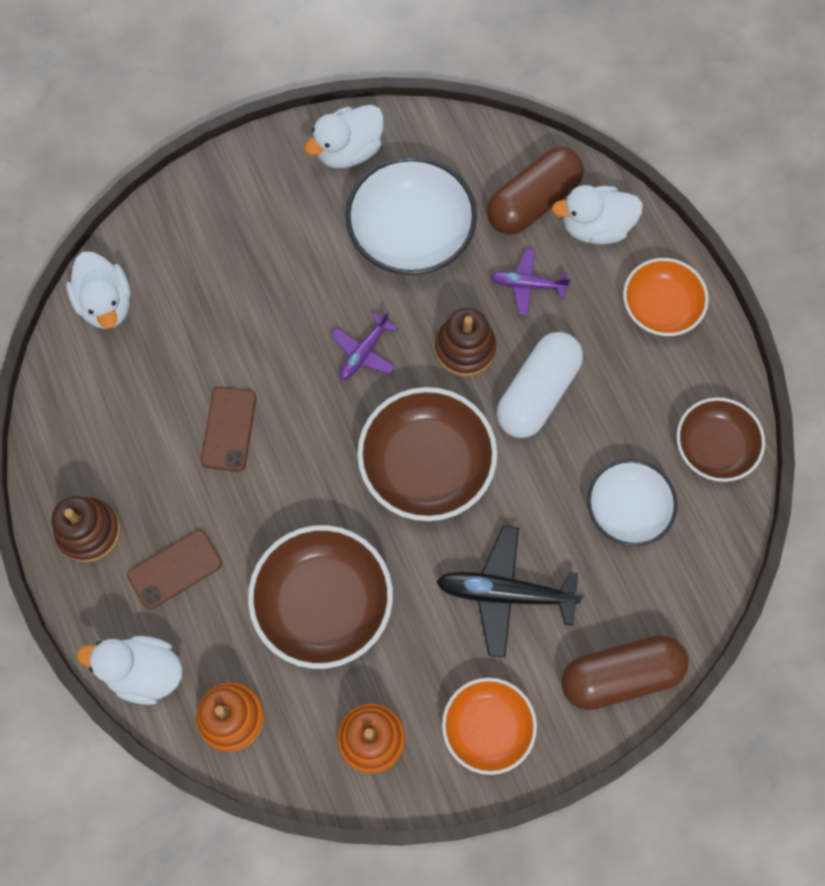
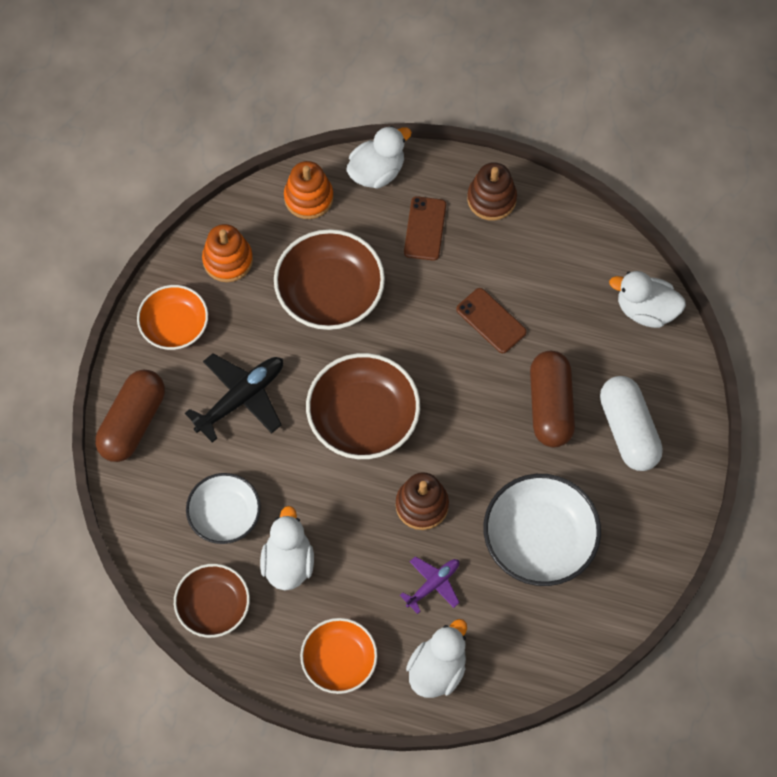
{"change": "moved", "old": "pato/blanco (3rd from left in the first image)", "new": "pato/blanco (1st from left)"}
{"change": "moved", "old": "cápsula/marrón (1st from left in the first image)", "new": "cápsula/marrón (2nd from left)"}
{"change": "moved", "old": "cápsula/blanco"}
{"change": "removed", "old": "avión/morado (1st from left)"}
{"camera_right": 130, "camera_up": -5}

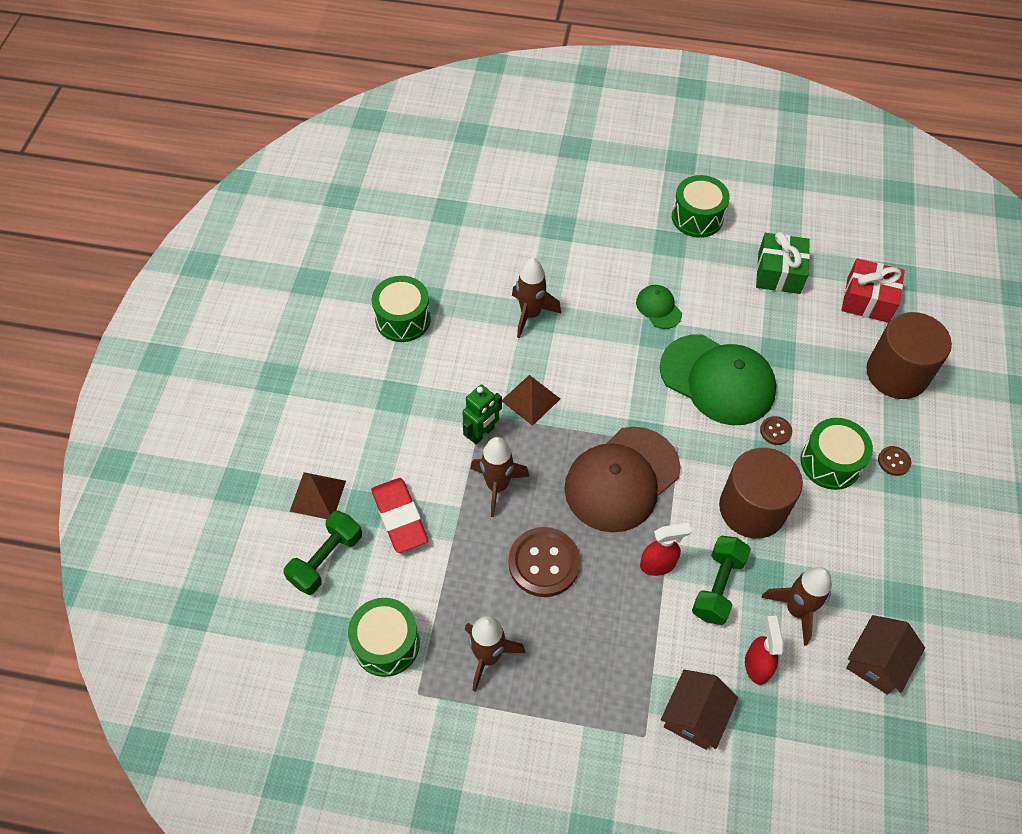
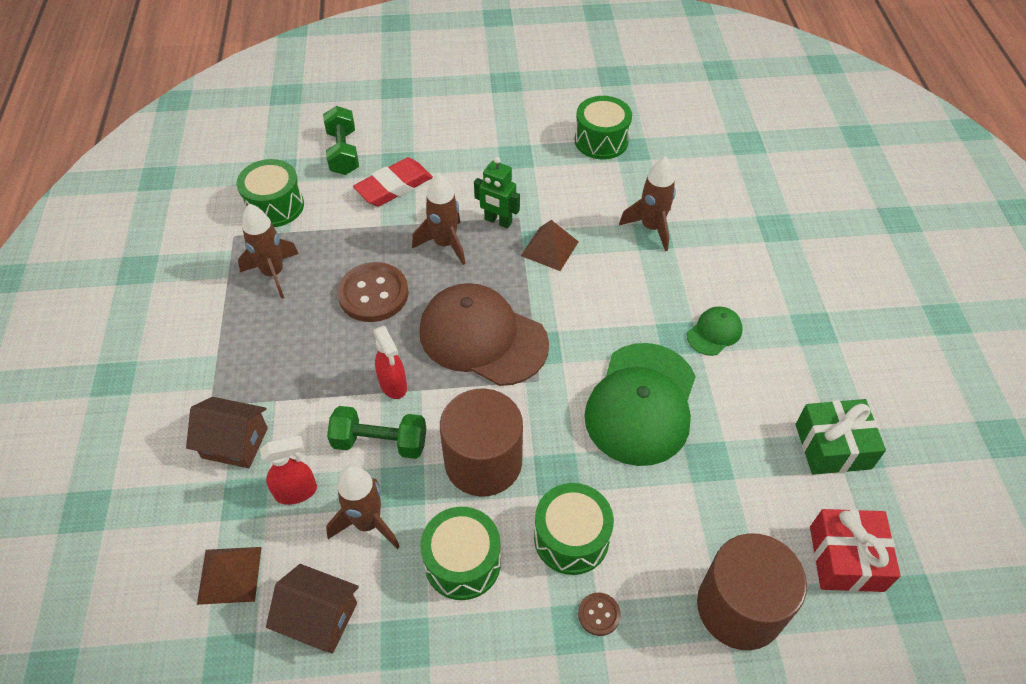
{"change": "moved", "old": "pirámide/marrón (1st from left)"}
{"change": "turned", "old": "mancuerna/verde (1st from left)", "degrees": 60}
{"change": "moved", "old": "tambor/verde (3rd from left in the first image)", "new": "tambor/verde (2nd from left)"}
{"change": "removed", "old": "botón/marrón (2nd from left)"}
{"camera_right": 75, "camera_up": -5}

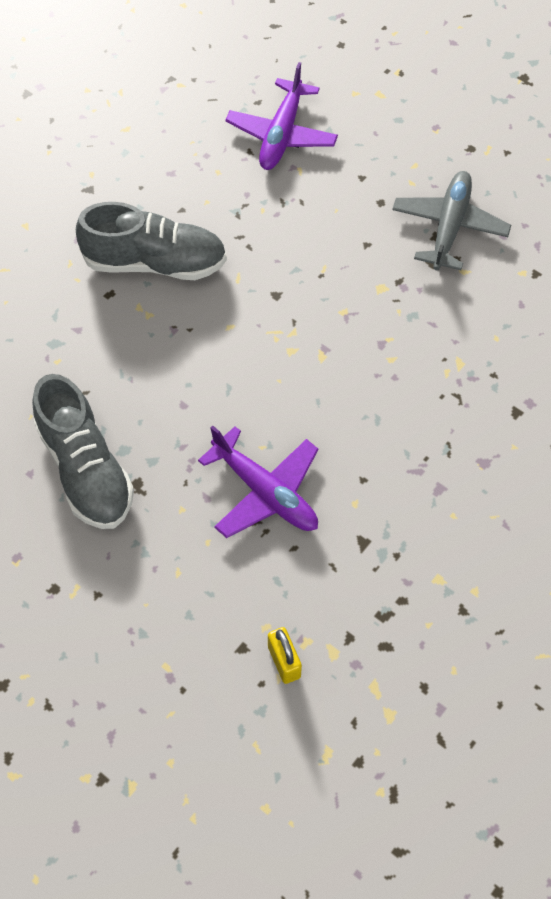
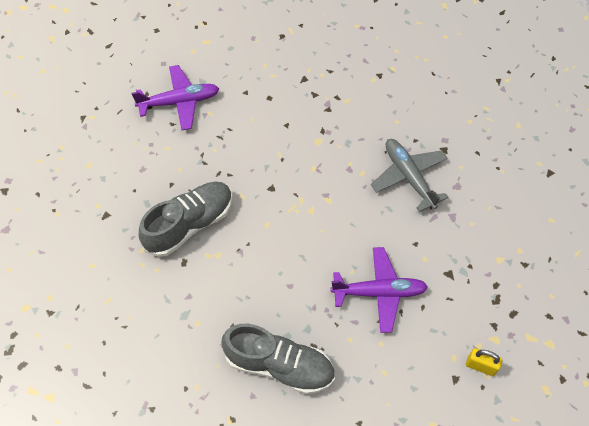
{"change": "turned", "old": "avión/morado (2nd from left in the first image)", "degrees": -75}
{"change": "moved", "old": "avión/gris"}
{"camera_right": -45, "camera_up": 0}

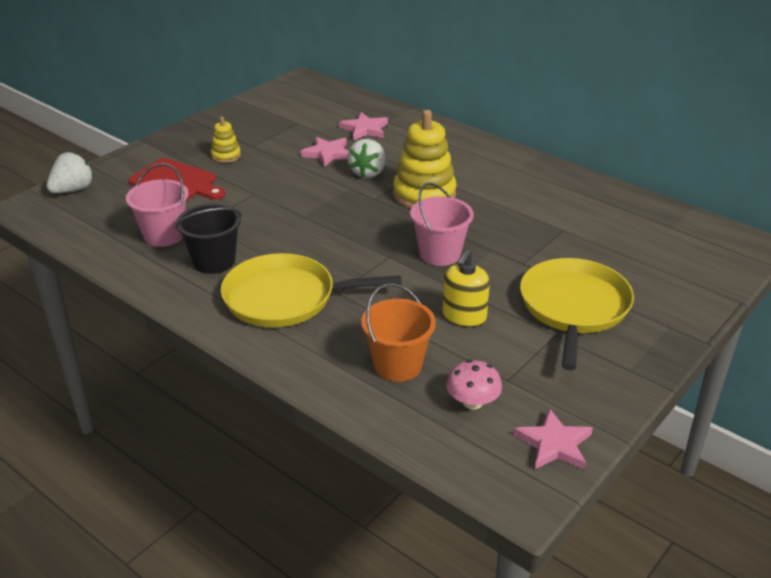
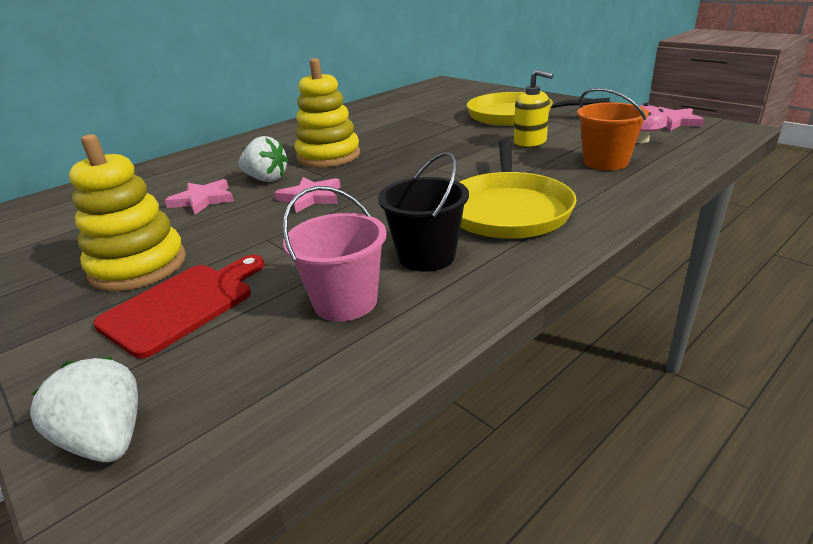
{"change": "resized", "old": "juguete apilable/amarillo (1st from left)", "factor": 2.0}
{"change": "moved", "old": "estrella/rosa (2nd from left)"}
{"change": "removed", "old": "balde/rosa (2nd from left)"}
{"camera_right": -80, "camera_up": -5}

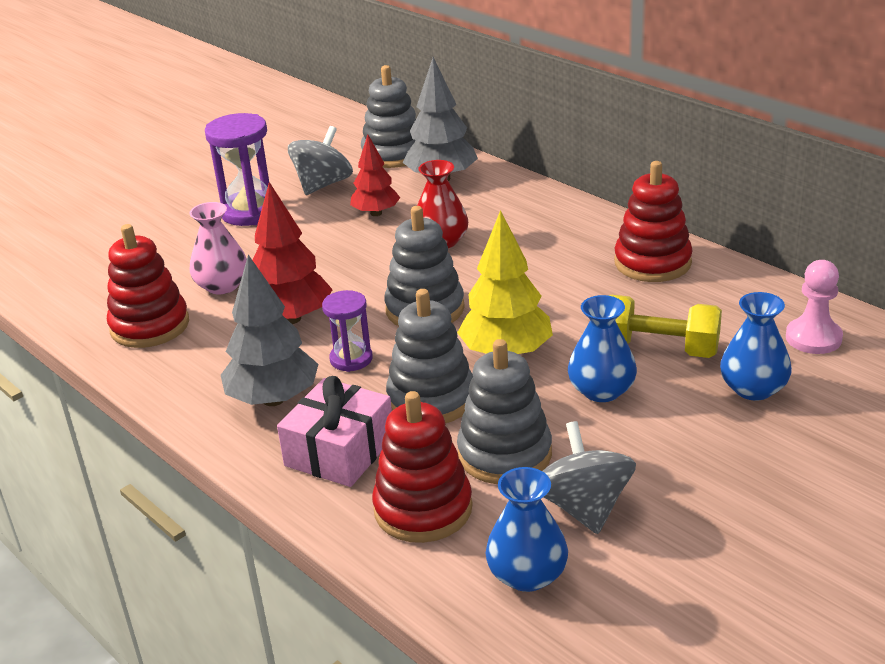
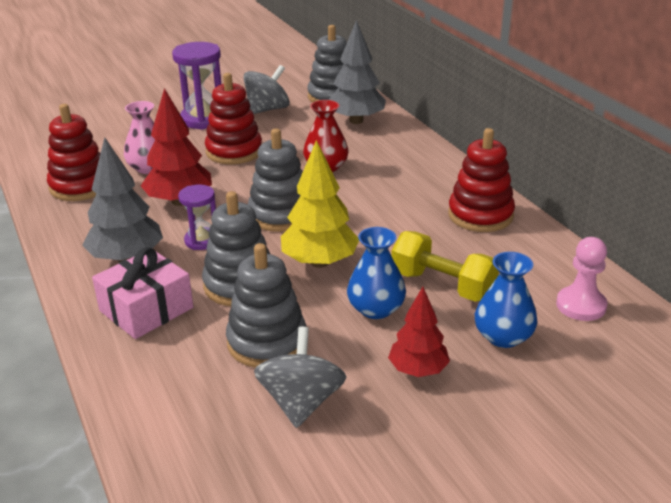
{"change": "moved", "old": "juguete apilable/rojo (2nd from left)"}
{"change": "moved", "old": "árbol/rojo (2nd from left)"}
{"change": "removed", "old": "florero/azul (1st from left)"}
{"camera_right": 15, "camera_up": 0}

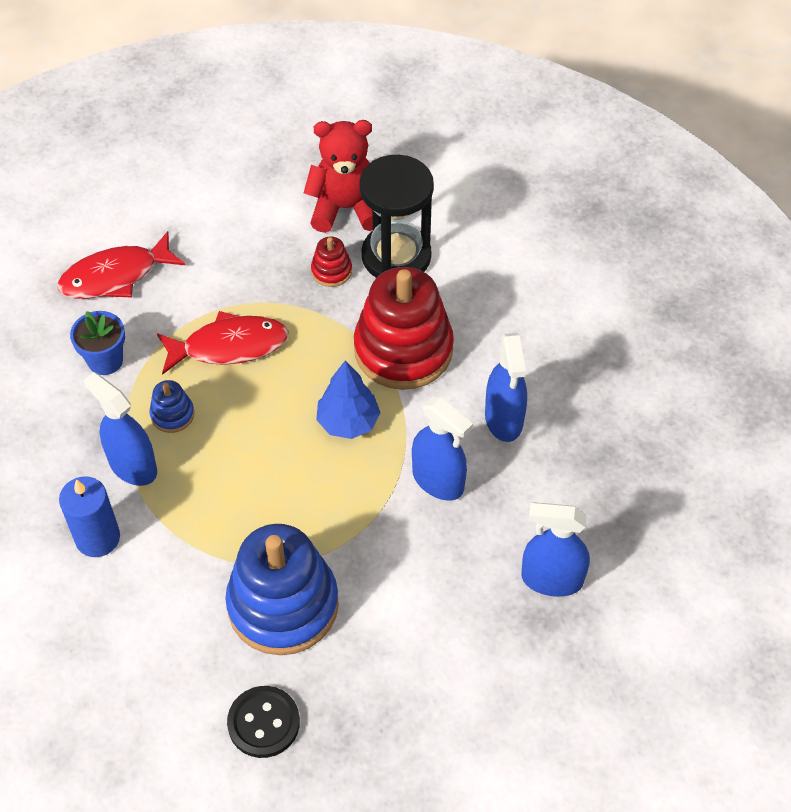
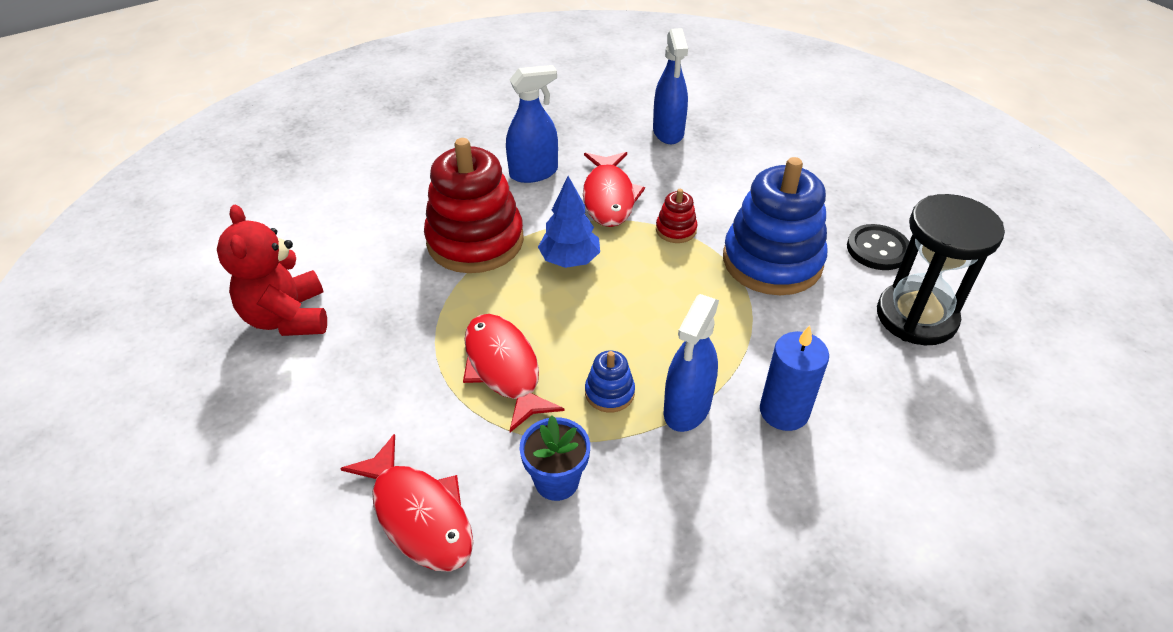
{"change": "replaced", "old": "pulverizador/azul (2nd from left)", "new": "pez/rojo (3rd from left)"}
{"change": "moved", "old": "juguete apilable/rojo (1st from left in the first image)", "new": "juguete apilable/rojo (2nd from left)"}
{"change": "moved", "old": "reloj de arena/negro"}
{"camera_right": -105, "camera_up": -10}

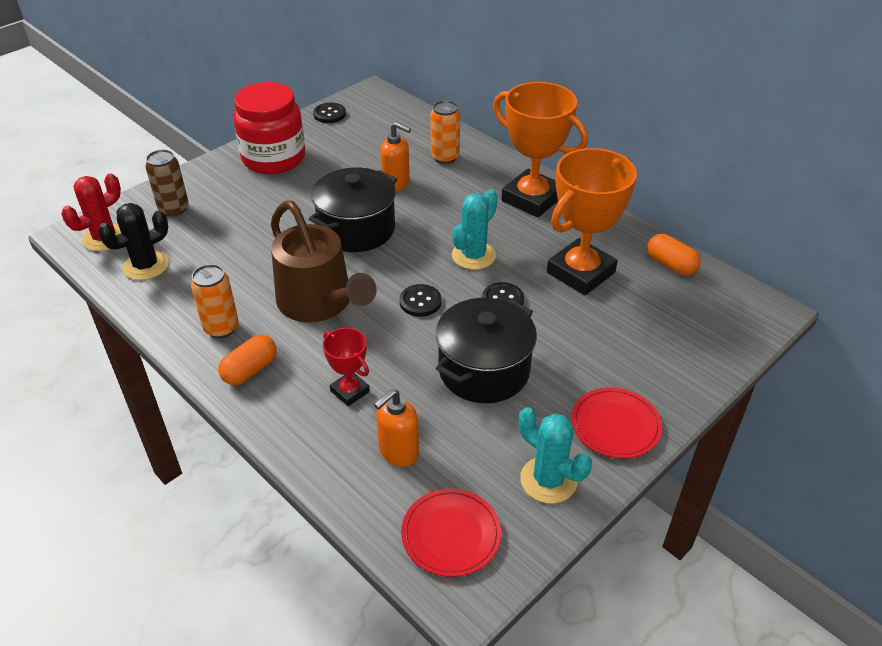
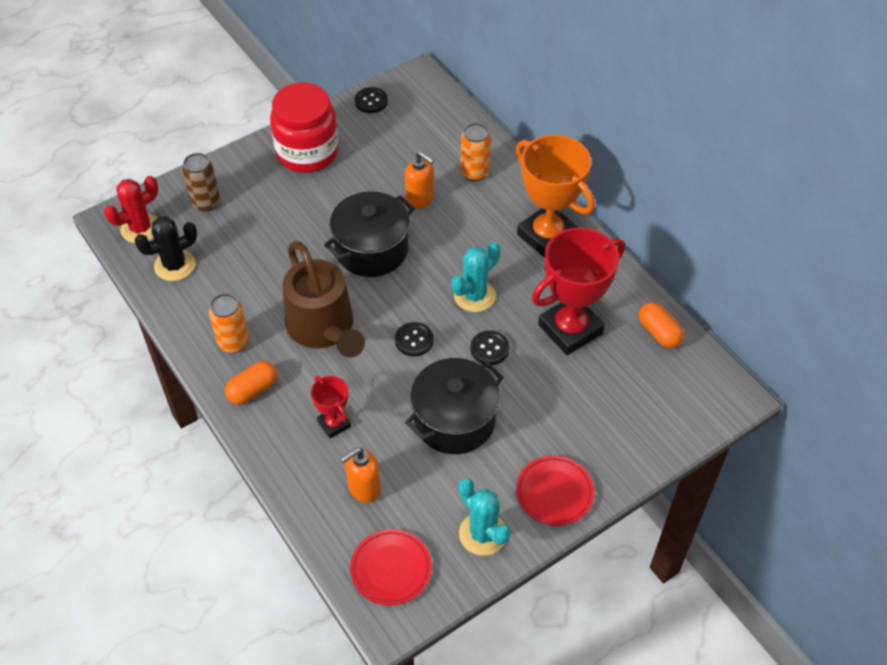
{"change": "recoloured", "old": "trofeo/naranja (2nd from left)", "new": "trofeo/rojo (2nd from left)"}
{"camera_right": 10, "camera_up": 10}

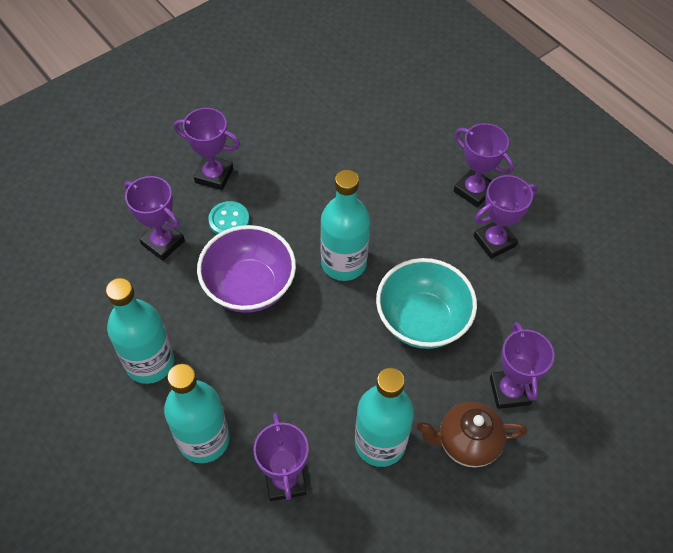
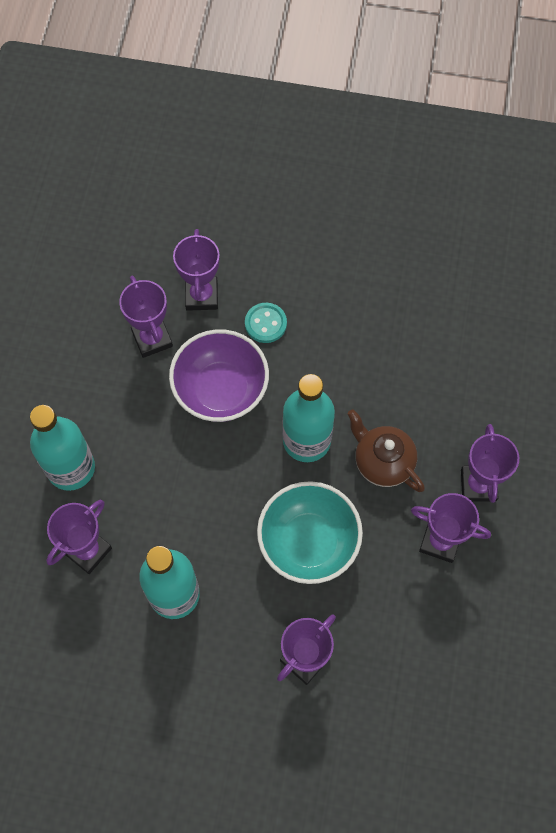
{"change": "moved", "old": "trofeo/morado (2nd from left)"}
{"change": "moved", "old": "tetera/marrón"}
{"change": "removed", "old": "botella/turquesa (1st from left)"}
{"camera_right": 50, "camera_up": 10}

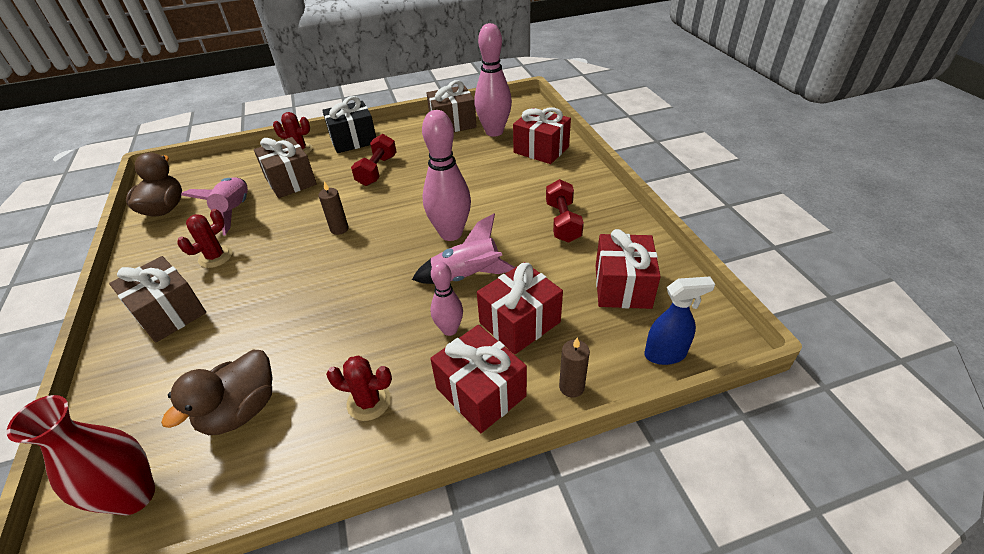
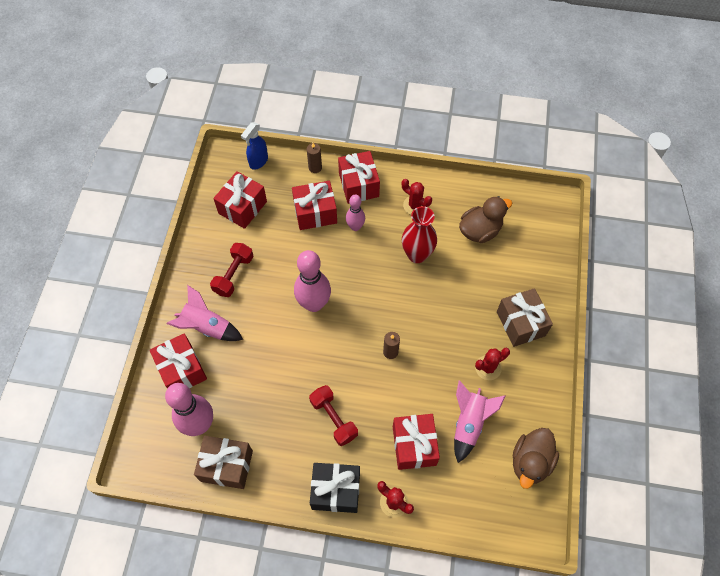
{"change": "moved", "old": "cohete/rosa (2nd from left in the first image)", "new": "cohete/rosa (1st from left)"}
{"change": "turned", "old": "pulverizador/azul", "degrees": -75}
{"change": "turned", "old": "mancuerna/rojo (1st from left in the first image)", "degrees": -75}
{"change": "recoloured", "old": "regalo/marrón (2nd from left)", "new": "regalo/rojo (5th from left)"}
{"change": "moved", "old": "florero/rojo"}
{"camera_right": -155, "camera_up": 20}

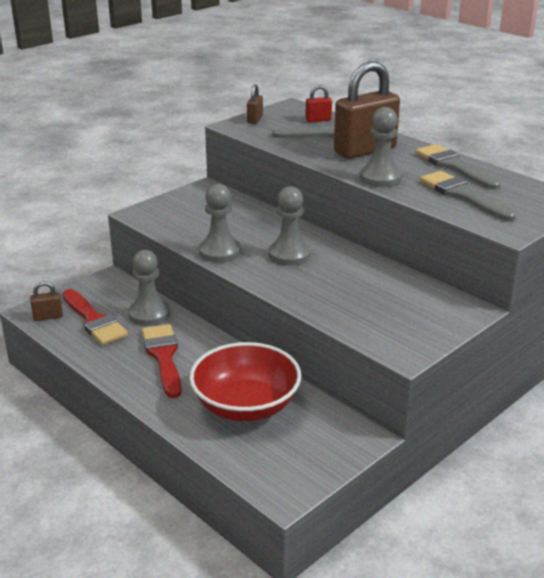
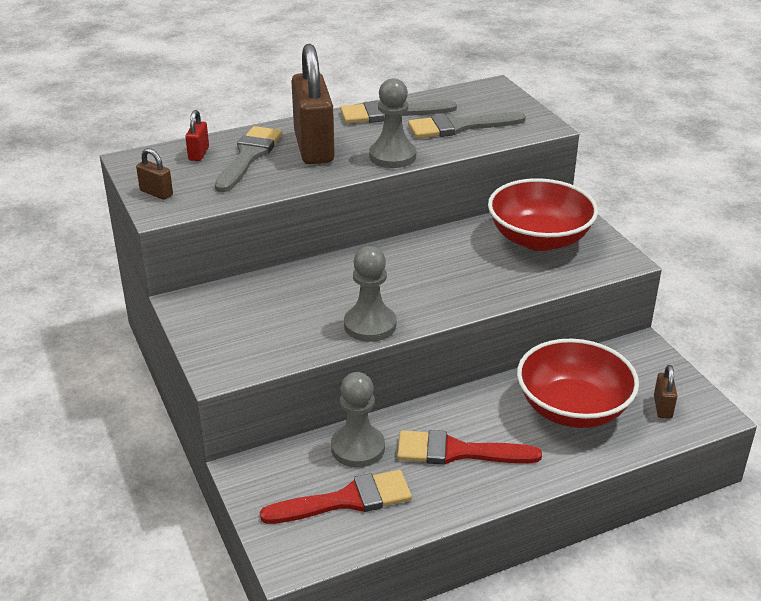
{"change": "added", "new": "cuenco/rojo (1st from left)"}
{"change": "moved", "old": "candado/marrón (1st from left in the first image)", "new": "candado/marrón (3rd from left)"}
{"change": "removed", "old": "peón/gris (3rd from left)"}
{"camera_right": -70, "camera_up": 5}

